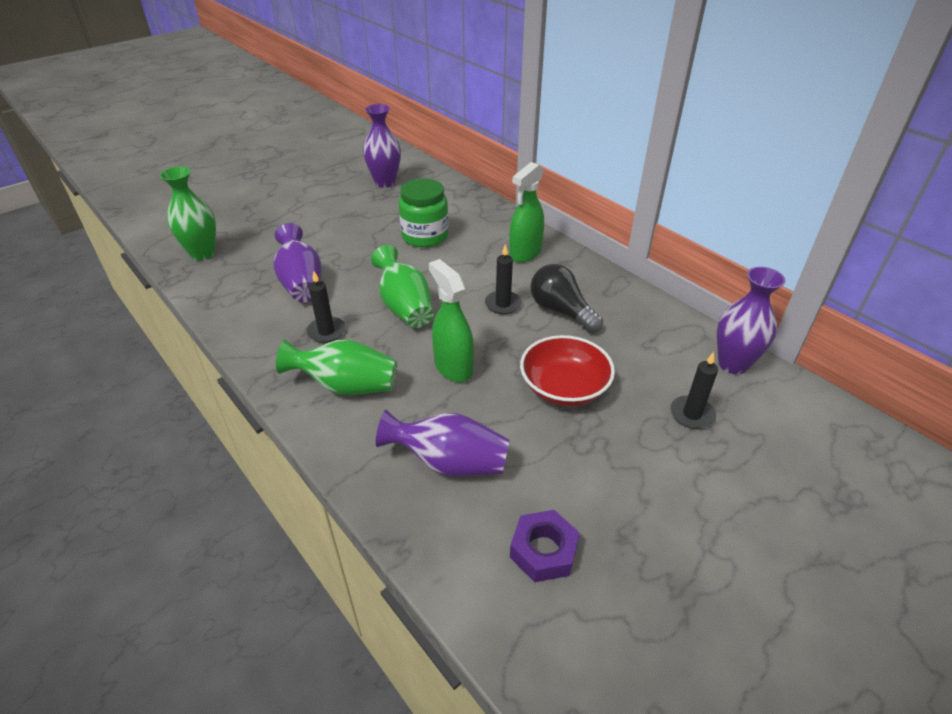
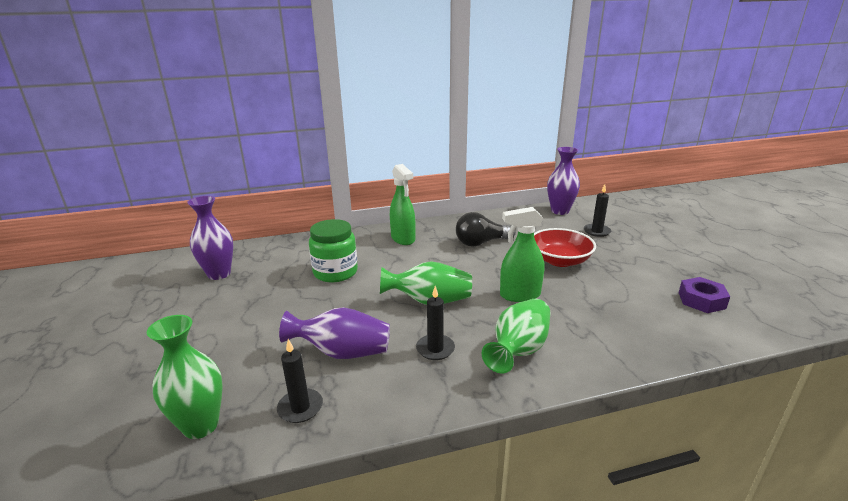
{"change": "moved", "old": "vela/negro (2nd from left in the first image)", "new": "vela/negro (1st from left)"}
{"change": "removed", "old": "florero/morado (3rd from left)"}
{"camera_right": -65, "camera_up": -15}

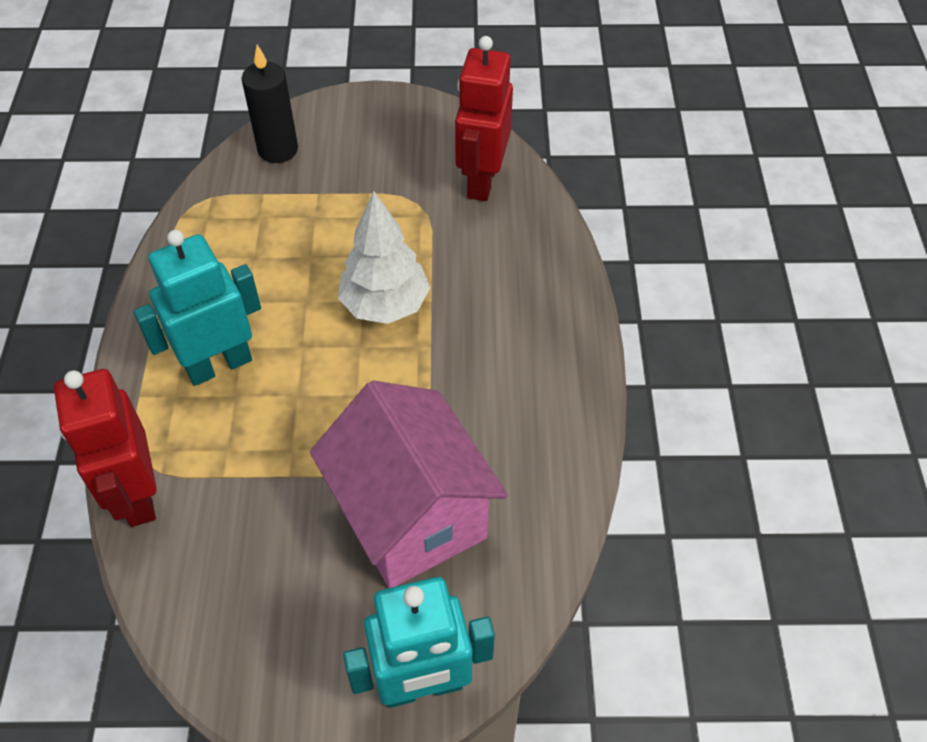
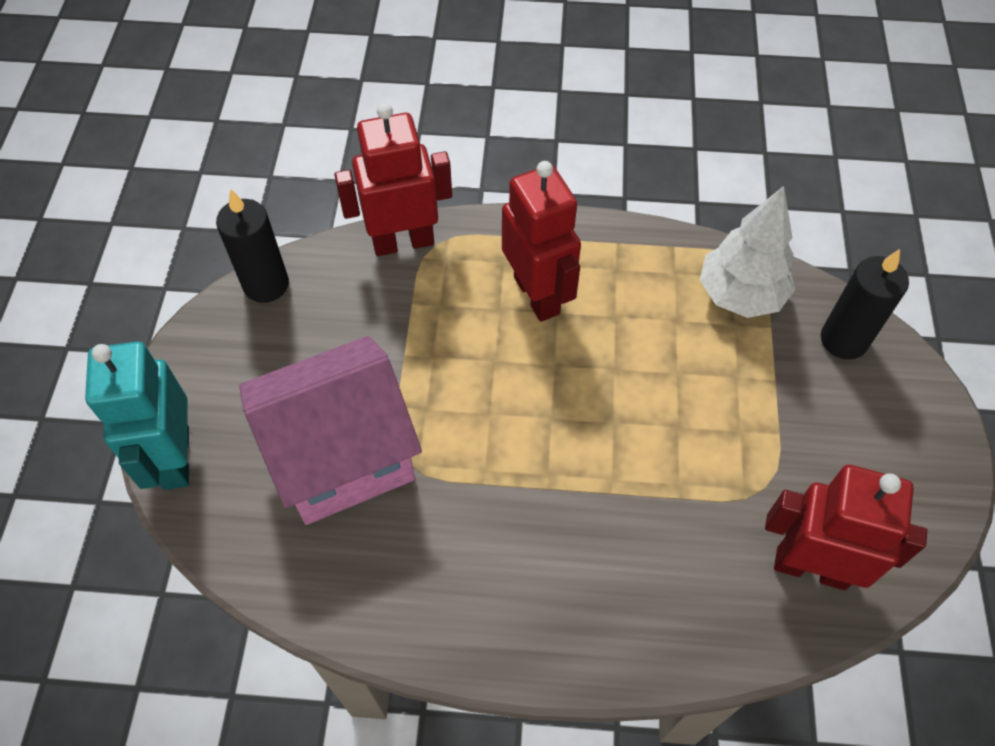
{"change": "added", "new": "vela/negro (1st from left)"}
{"change": "recoloured", "old": "robot/turquesa (1st from left)", "new": "robot/rojo (2nd from left)"}
{"change": "moved", "old": "árbol/blanco"}
{"camera_right": 95, "camera_up": 5}

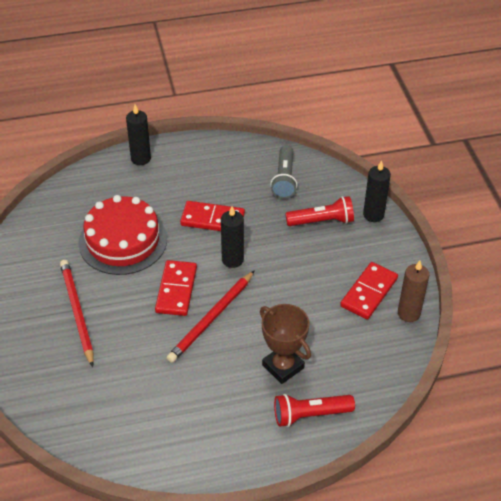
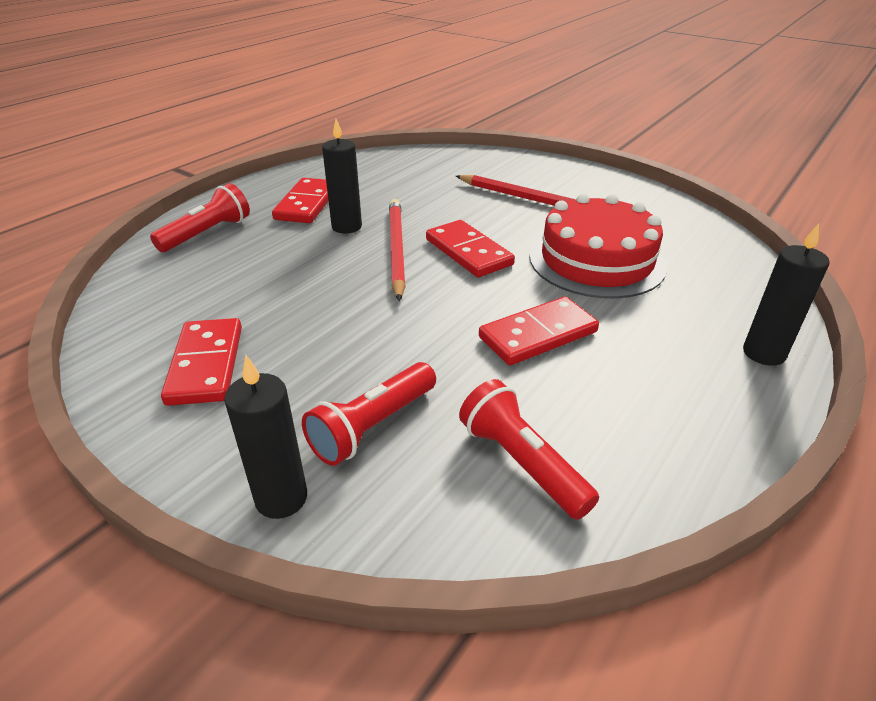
{"change": "added", "new": "ficha de dominó/rojo (2nd from left)"}
{"change": "moved", "old": "vela/negro (2nd from left)"}
{"change": "recoloured", "old": "lámpara de mano/gris", "new": "lámpara de mano/rojo (3rd from left)"}
{"change": "removed", "old": "trofeo/marrón"}
{"change": "removed", "old": "vela/marrón"}
{"camera_right": 140, "camera_up": -10}

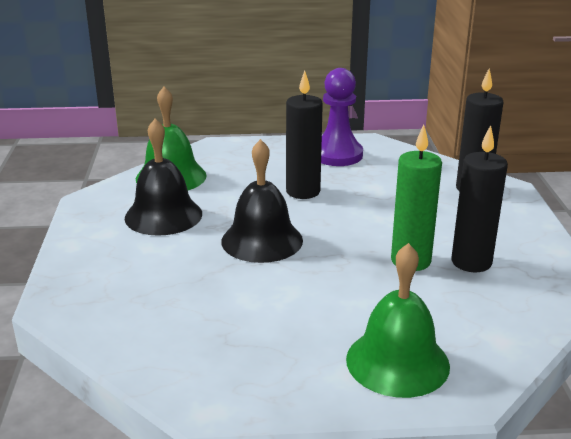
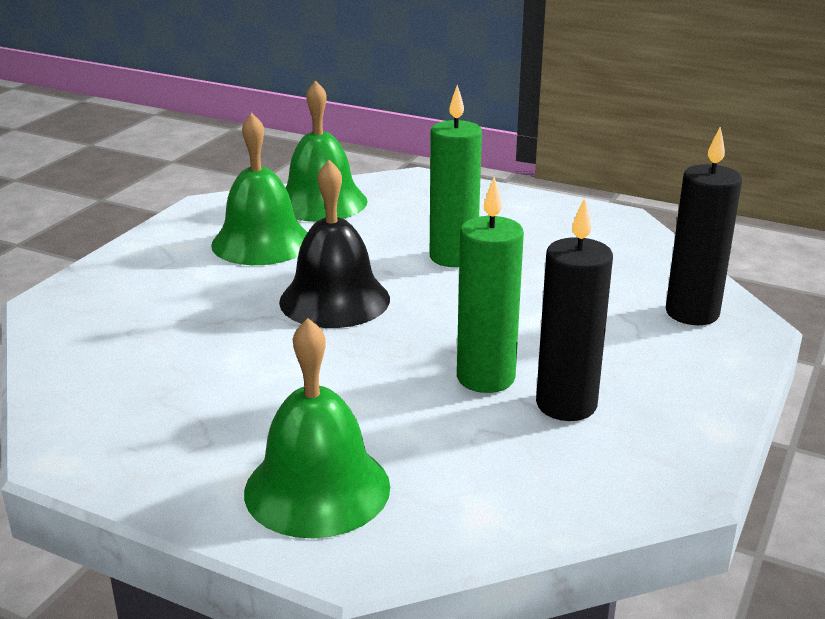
{"change": "recoloured", "old": "campana/negro (1st from left)", "new": "campana/verde (1st from left)"}
{"change": "recoloured", "old": "vela/negro (1st from left)", "new": "vela/verde (1st from left)"}
{"change": "removed", "old": "peón/morado"}
{"camera_right": 30, "camera_up": 0}

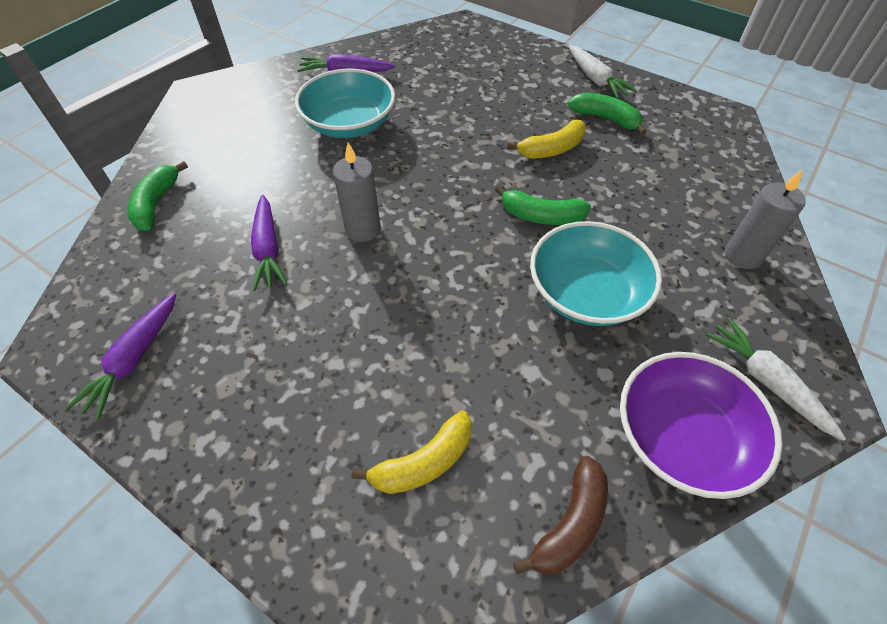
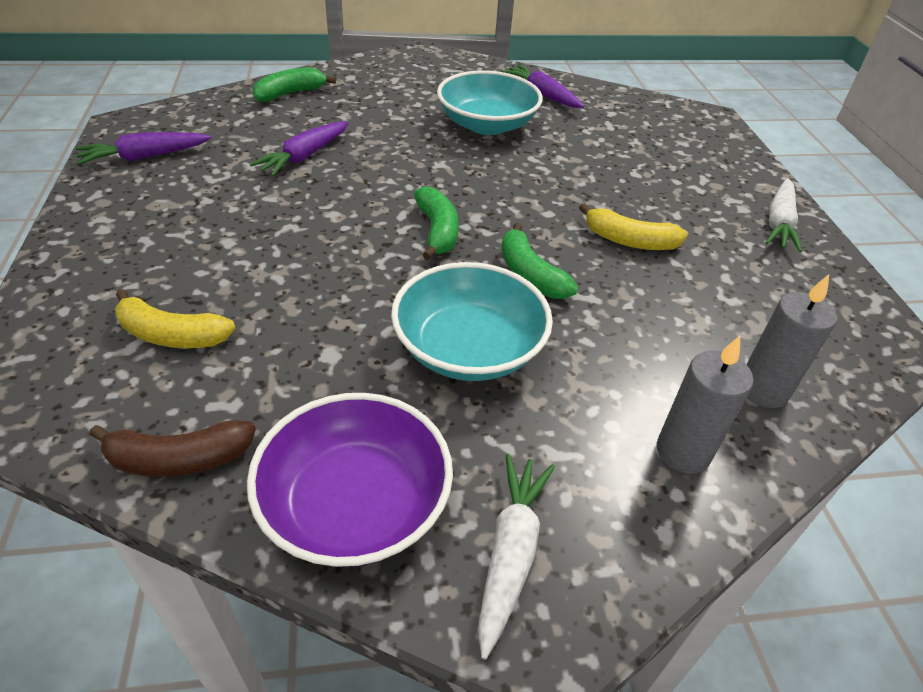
{"change": "moved", "old": "plátano/verde (3rd from left in the first image)", "new": "plátano/verde (2nd from left)"}
{"change": "moved", "old": "vela/gris (1st from left in the first image)", "new": "vela/gris (2nd from left)"}
{"camera_right": 45, "camera_up": -10}

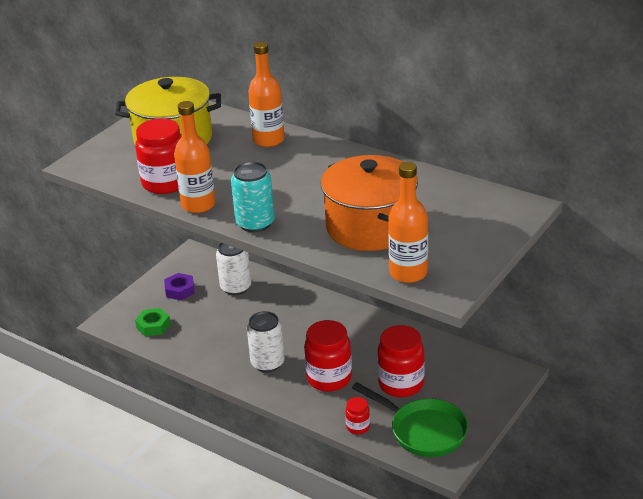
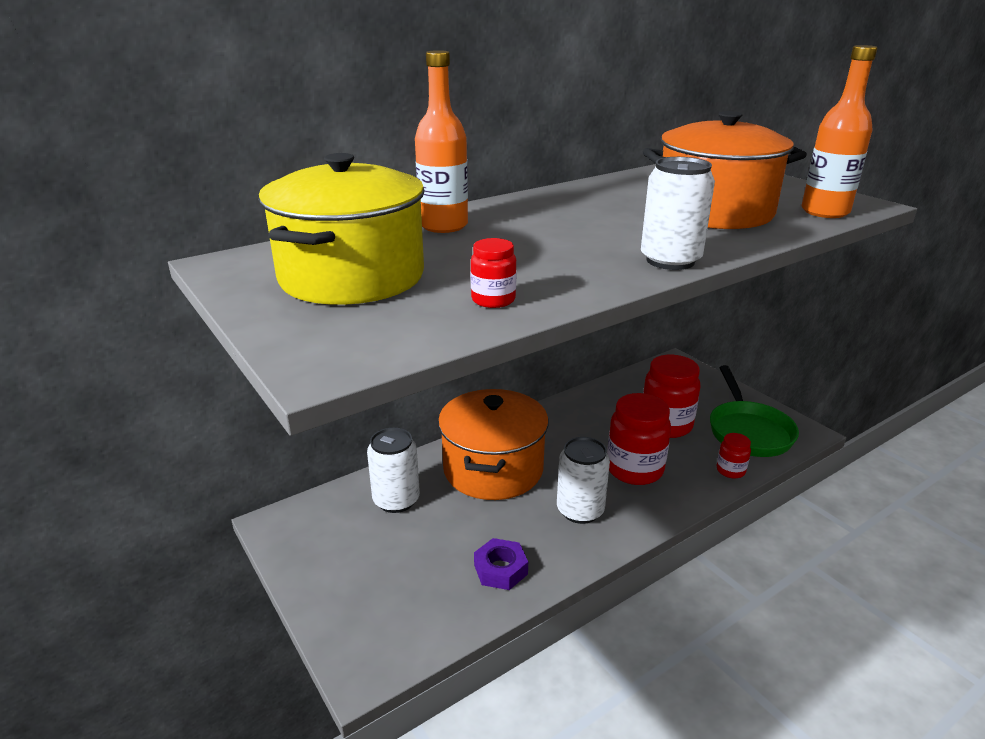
{"change": "added", "new": "olla/naranja (1st from left)"}
{"change": "resized", "old": "tarro/rojo (1st from left)", "factor": 0.5}
{"change": "moved", "old": "tuerca/morado"}
{"change": "recoloured", "old": "lata/turquesa", "new": "lata/blanco (3rd from left)"}
{"change": "turned", "old": "sartén/verde", "degrees": 120}
{"change": "removed", "old": "tuerca/verde"}
{"change": "removed", "old": "botella/naranja (1st from left)"}
{"camera_right": -70, "camera_up": -5}

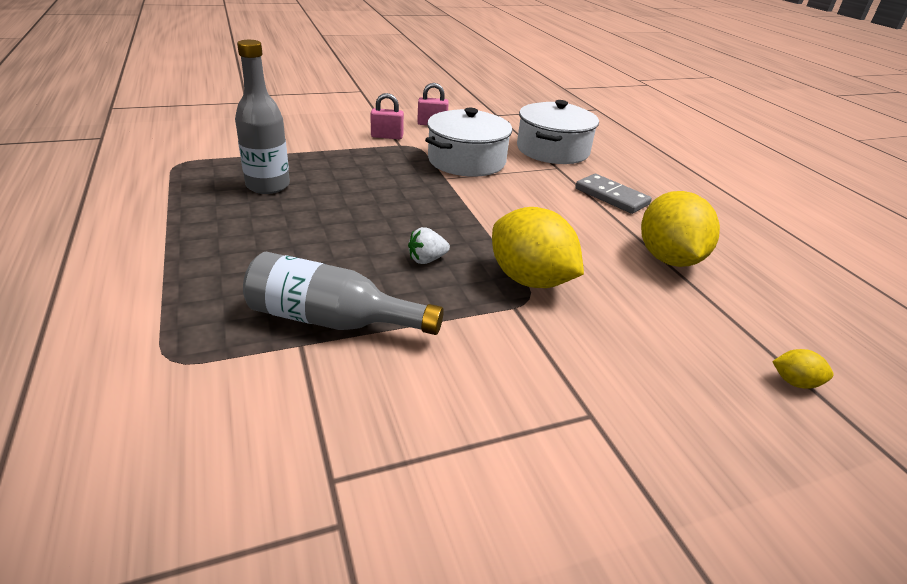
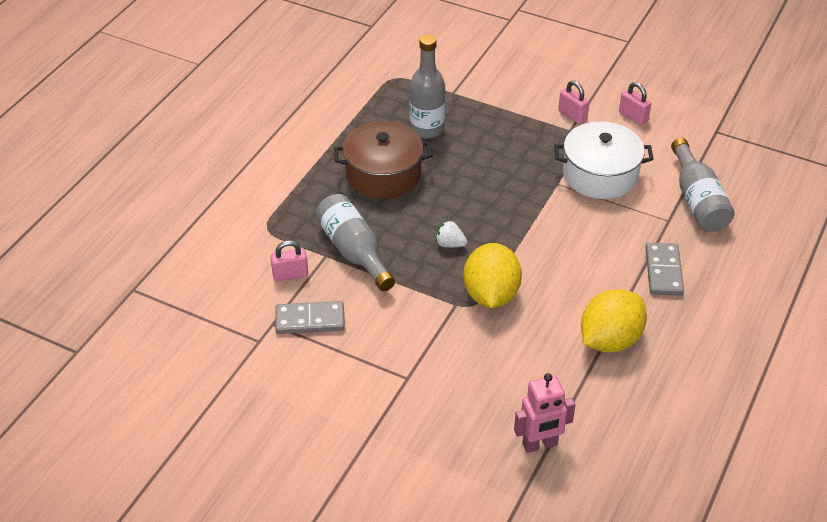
{"change": "added", "new": "candado/rosa (1st from left)"}
{"change": "added", "new": "ficha de dominó/gris (1st from left)"}
{"change": "added", "new": "olla/marrón"}
{"change": "replaced", "old": "limón/amarillo (3rd from left)", "new": "robot/rosa"}
{"change": "replaced", "old": "olla/blanco (2nd from left)", "new": "botella/gris (3rd from left)"}
{"camera_right": 50, "camera_up": 10}

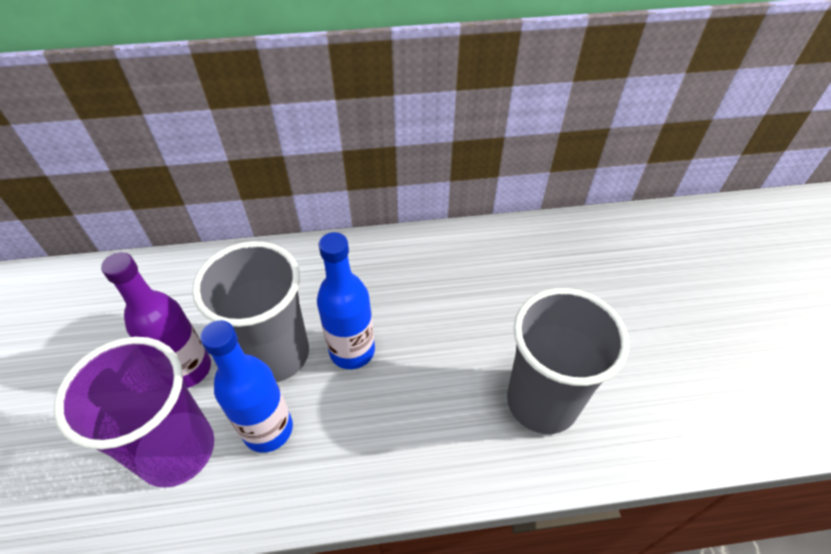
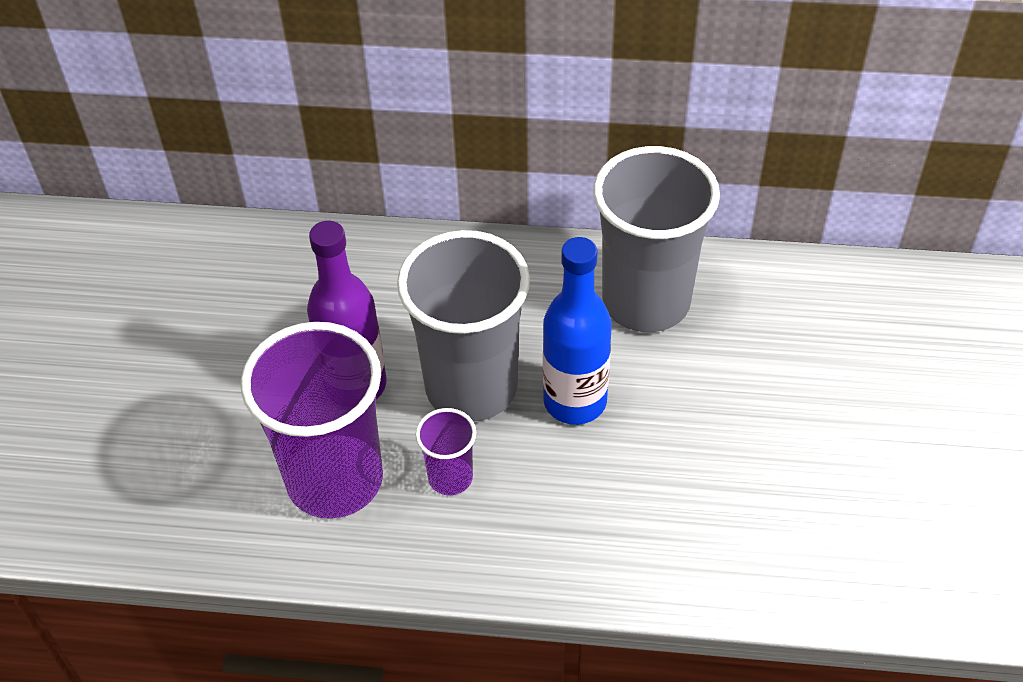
{"change": "replaced", "old": "botella/azul (1st from left)", "new": "vaso/morado (2nd from left)"}
{"change": "moved", "old": "vaso/gris (2nd from left)"}
{"camera_right": 15, "camera_up": 0}

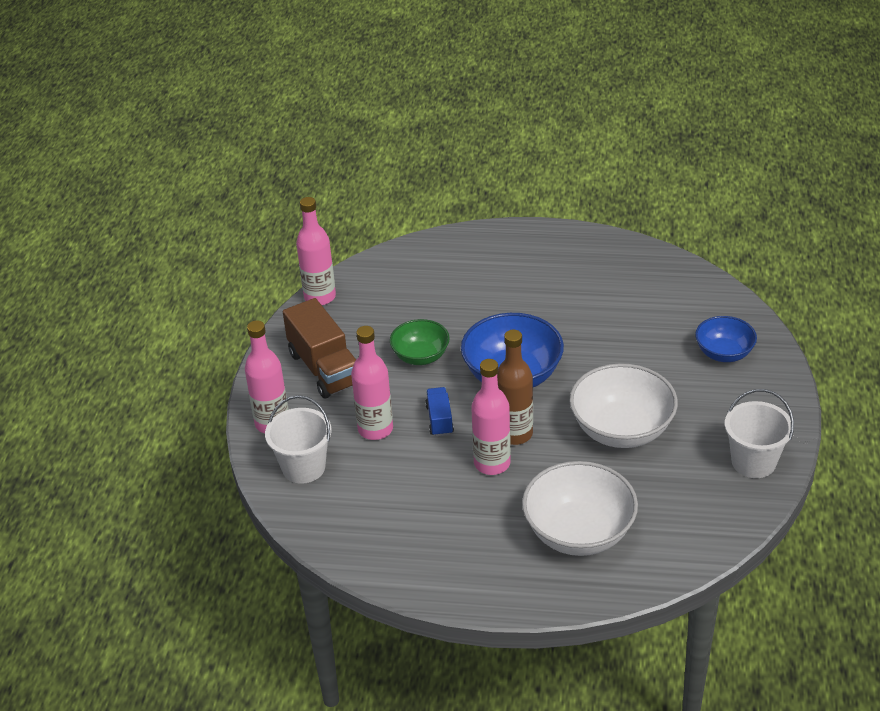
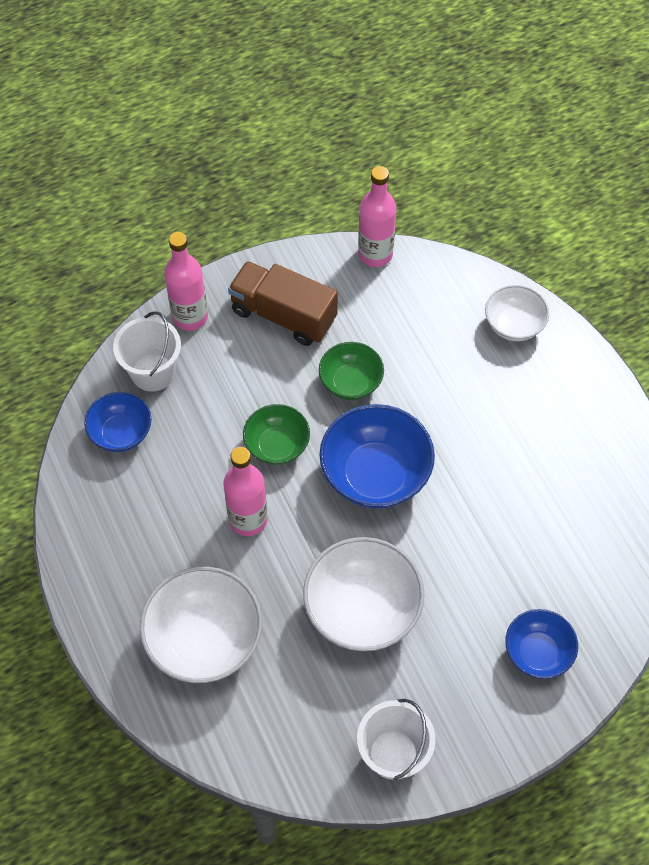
{"change": "added", "new": "cuenco/azul (1st from left)"}
{"change": "turned", "old": "camión/marrón", "degrees": 90}
{"change": "replaced", "old": "camión/azul", "new": "cuenco/verde (1st from left)"}
{"change": "added", "new": "cuenco/blanco (3rd from left)"}
{"change": "removed", "old": "botella/rosa (3rd from left)"}
{"change": "removed", "old": "botella/marrón"}
{"camera_right": 55, "camera_up": 20}

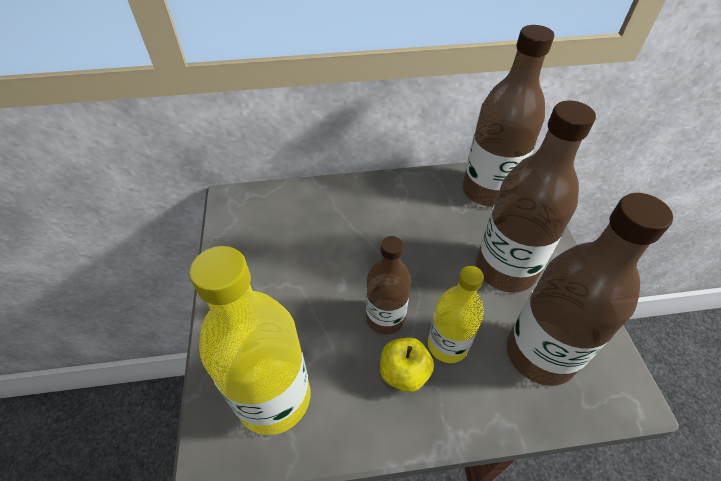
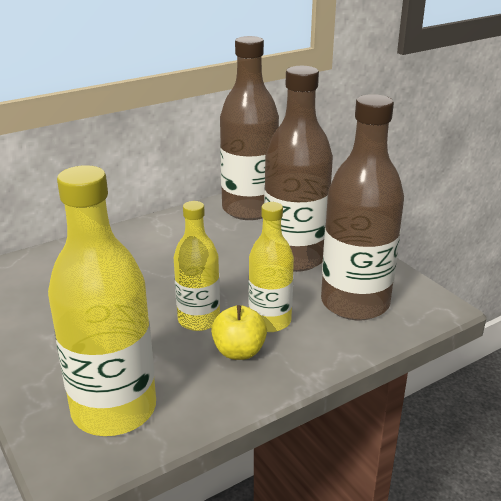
{"change": "recoloured", "old": "botella/marrón (1st from left)", "new": "botella/amarillo (2nd from left)"}
{"camera_right": -25, "camera_up": -20}

